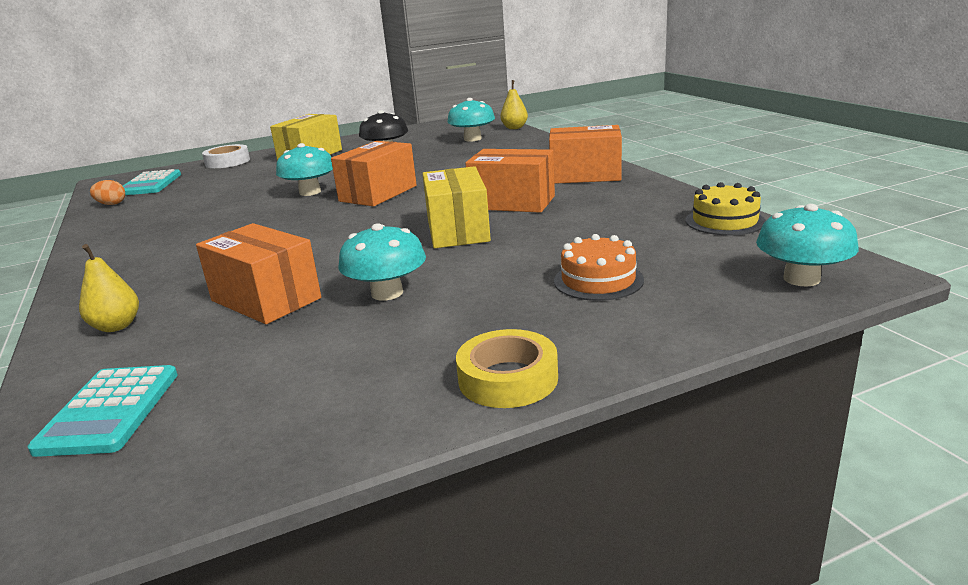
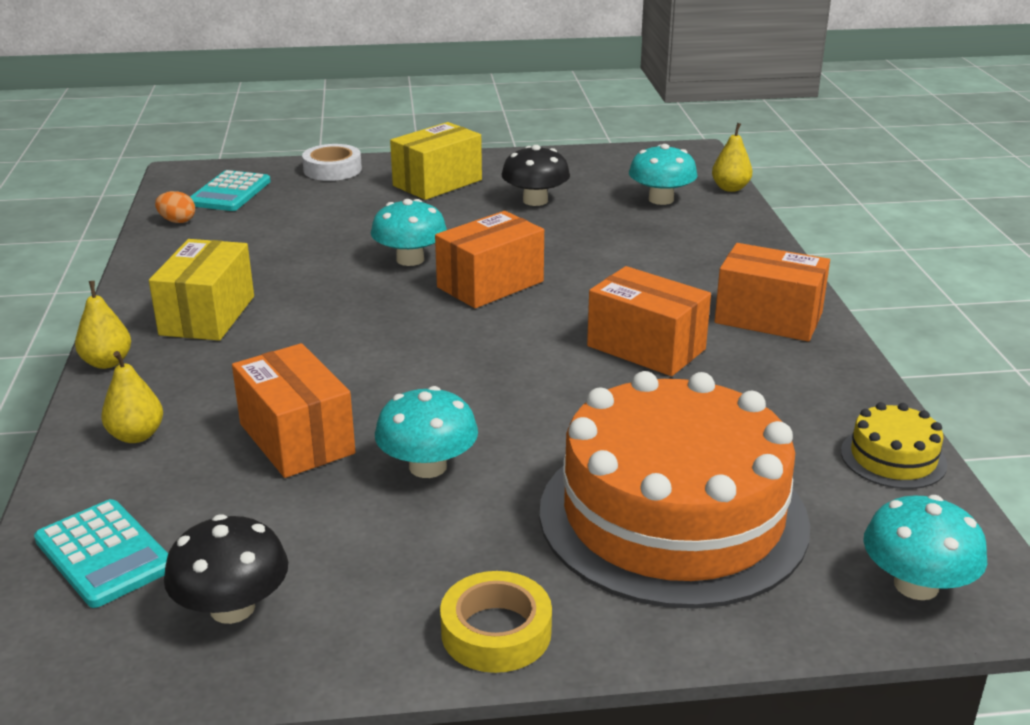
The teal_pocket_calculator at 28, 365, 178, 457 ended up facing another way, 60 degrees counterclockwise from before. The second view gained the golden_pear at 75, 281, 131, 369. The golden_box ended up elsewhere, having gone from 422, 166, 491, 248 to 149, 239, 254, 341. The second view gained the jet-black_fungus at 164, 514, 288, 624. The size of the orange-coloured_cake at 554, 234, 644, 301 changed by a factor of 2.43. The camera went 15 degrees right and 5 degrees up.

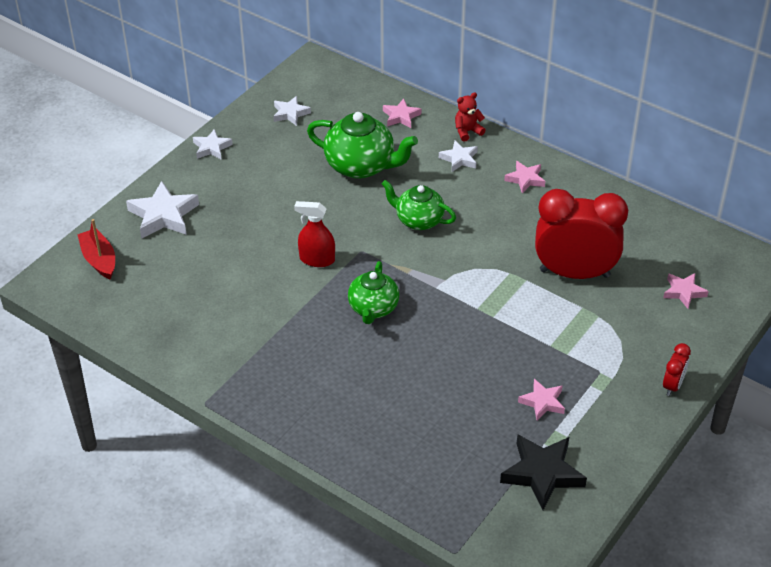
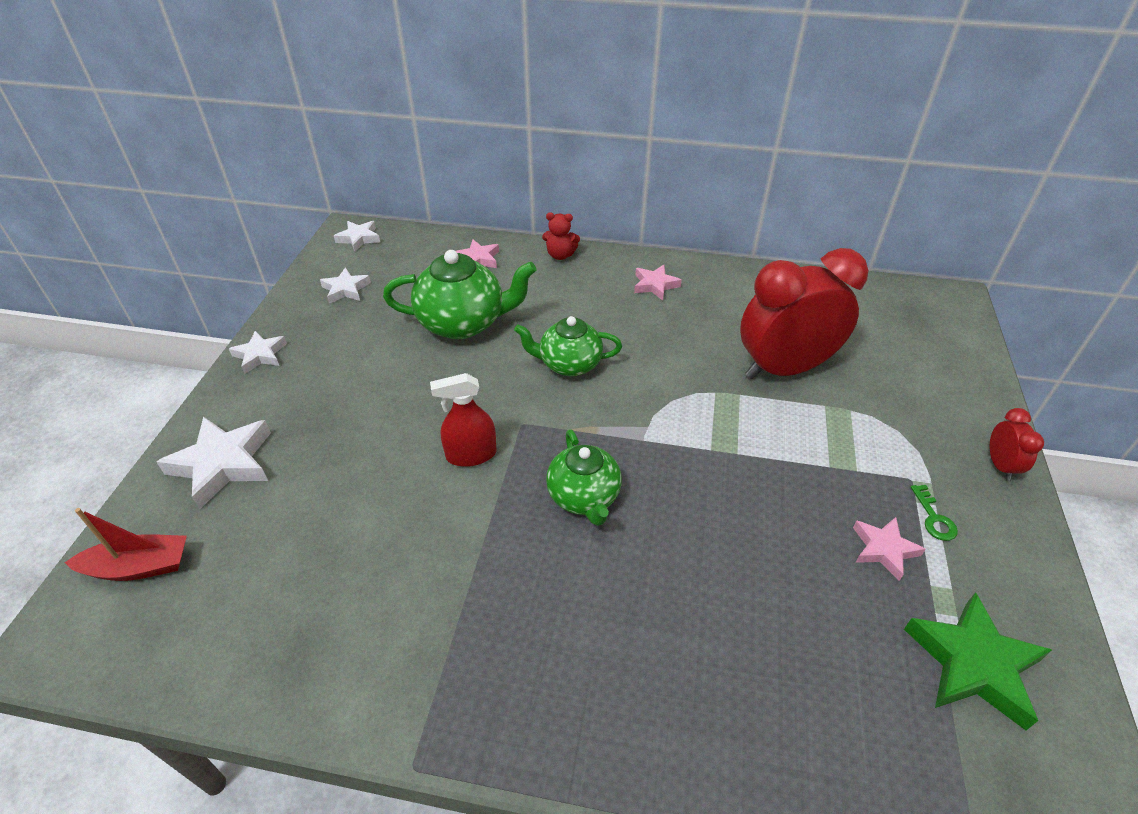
The scarlet_sailboat at 77, 219, 115, 279 ended up facing another way, 135 degrees clockwise from before. The snow-white_star_shape ended up elsewhere, having gone from 439, 141, 478, 172 to 334, 221, 380, 252. The scarlet_stuffed_bear at 455, 92, 486, 142 ended up facing another way, 120 degrees counterclockwise from before. What was the jet-black_star_shape at 500, 434, 587, 510 turned into the leaf-green_star_shape at 904, 592, 1052, 730. The second view gained the leaf-green_latchkey at 911, 485, 958, 541. The second view lost the rosy_star_shape at 663, 273, 709, 309. The camera went 25 degrees left and 0 degrees up.

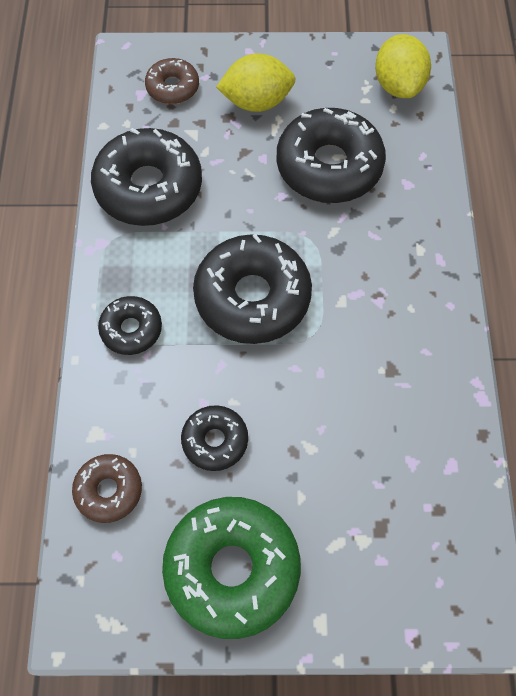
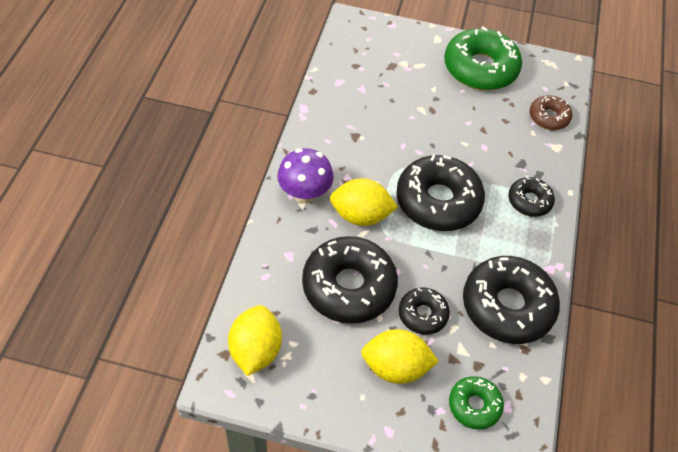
The second view gained the violet_fungus at 277, 148, 334, 204. The second view gained the golden_toy_lemon at 330, 178, 398, 226. The jet-black_doughnut ended up elsewhere, having gone from 181, 405, 248, 471 to 399, 288, 450, 335. What was the dark_brown_doughnut at 145, 58, 199, 104 turned into the leaf-green_doughnut at 449, 376, 504, 429. The camera went 170 degrees left and 10 degrees down.

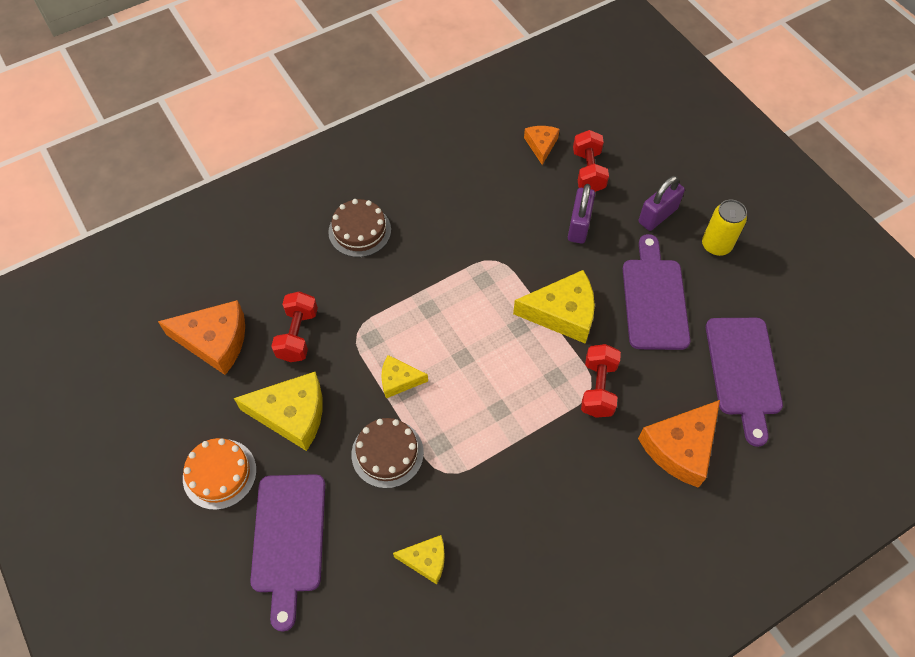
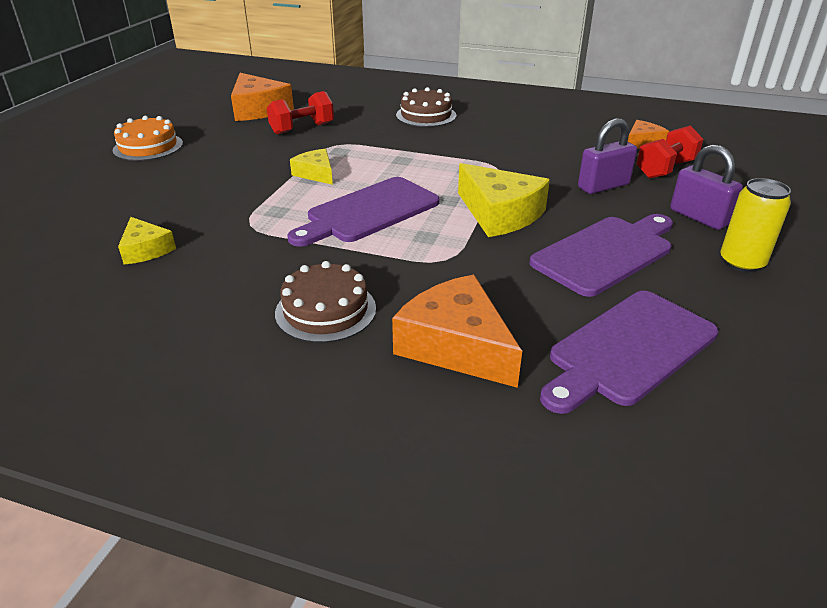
The dark_brown_cake ended up elsewhere, having gone from 351, 418, 424, 488 to 275, 261, 376, 343. The violet_cutting_board ended up elsewhere, having gone from 250, 474, 325, 632 to 288, 177, 440, 247. The orange-coloured_cheese at 638, 400, 720, 488 ended up facing another way, 45 degrees clockwise from before. The violet_lock at 639, 176, 685, 231 ended up facing another way, 45 degrees clockwise from before. The second view lost the golden_cheese at 234, 372, 323, 451. The second view lost the scarlet_hand_weight at 581, 344, 621, 418. The camera went 50 degrees right and 25 degrees down.

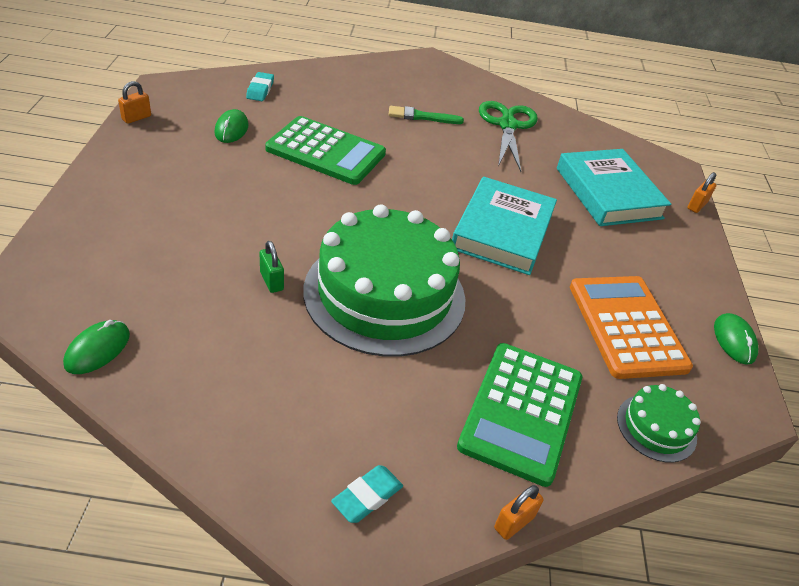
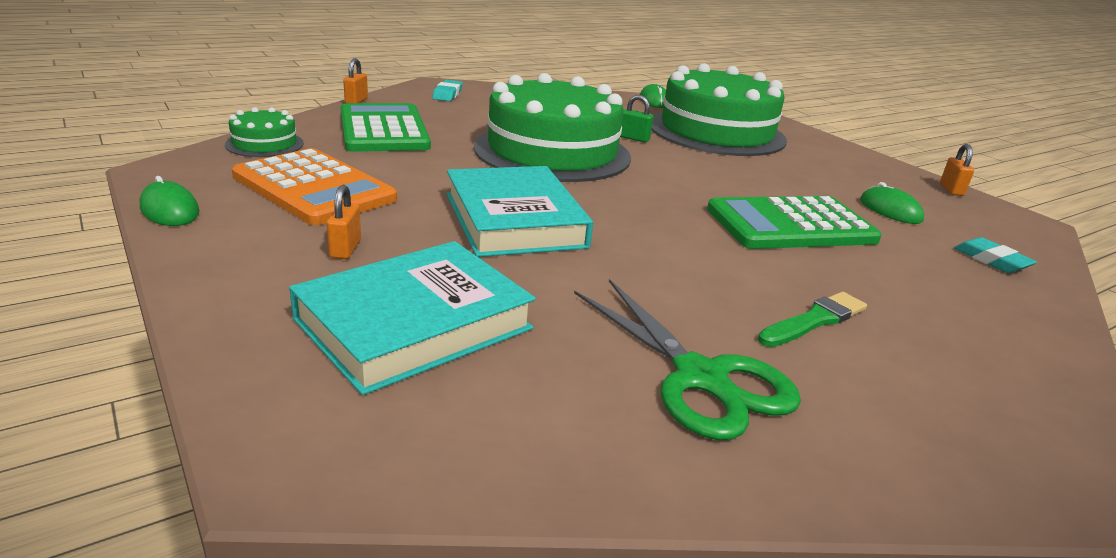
The teal_hardback at 557, 149, 671, 226 ended up facing another way, 75 degrees counterclockwise from before. The orange-coloured_lock ended up elsewhere, having gone from 687, 172, 716, 213 to 327, 185, 361, 259. The second view gained the leaf-green_cake at 652, 63, 787, 156. The camera went 145 degrees right and 15 degrees down.

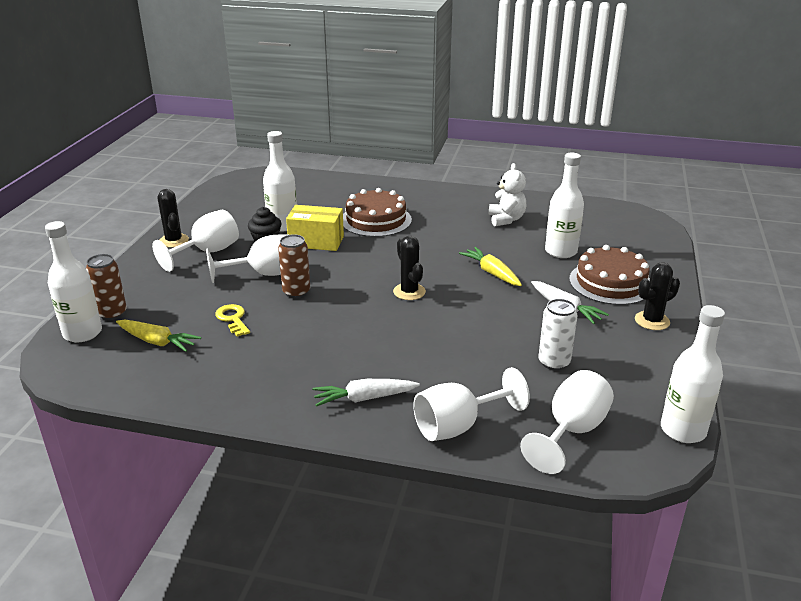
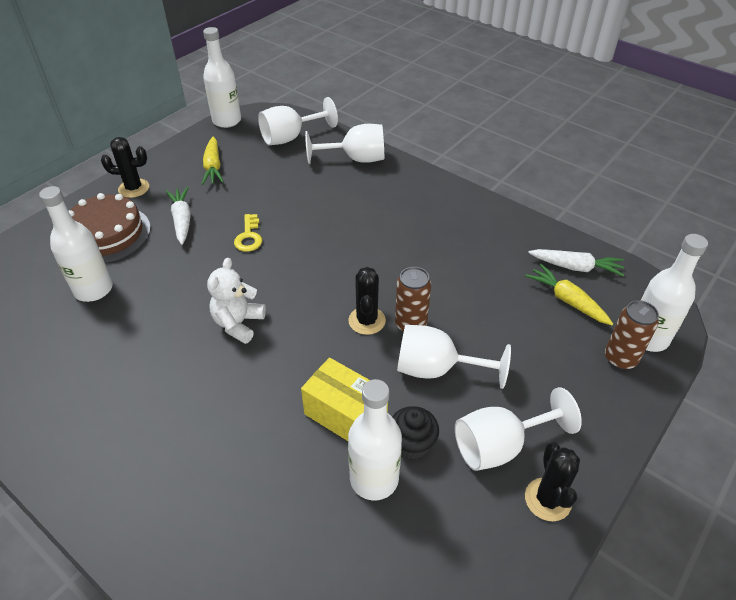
The golden_carrot ended up elsewhere, having gone from 459, 247, 522, 286 to 202, 137, 224, 185. The snow-white_stuffed_bear ended up elsewhere, having gone from 489, 163, 526, 226 to 207, 258, 266, 344. The golden_latchkey ended up elsewhere, having gone from 215, 304, 250, 337 to 234, 214, 262, 252. The jet-black_saguaro_cactus ended up elsewhere, having gone from 393, 236, 426, 300 to 348, 267, 386, 335. The snow-white_carrot ended up elsewhere, having gone from 312, 379, 420, 407 to 528, 249, 624, 277. The second view lost the dark_brown_cake at 343, 188, 412, 237. The second view lost the snow-white_tin at 539, 299, 578, 371. The camera went 155 degrees left and 15 degrees up.

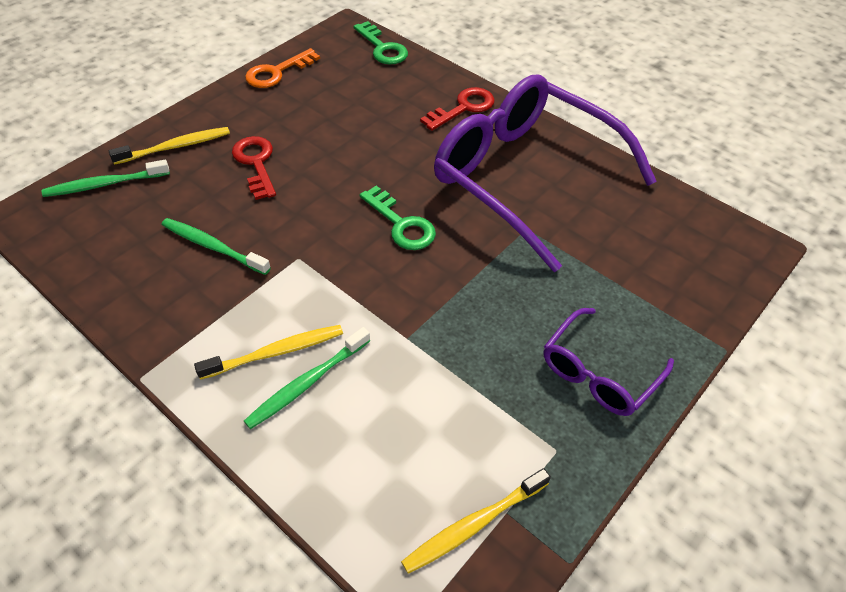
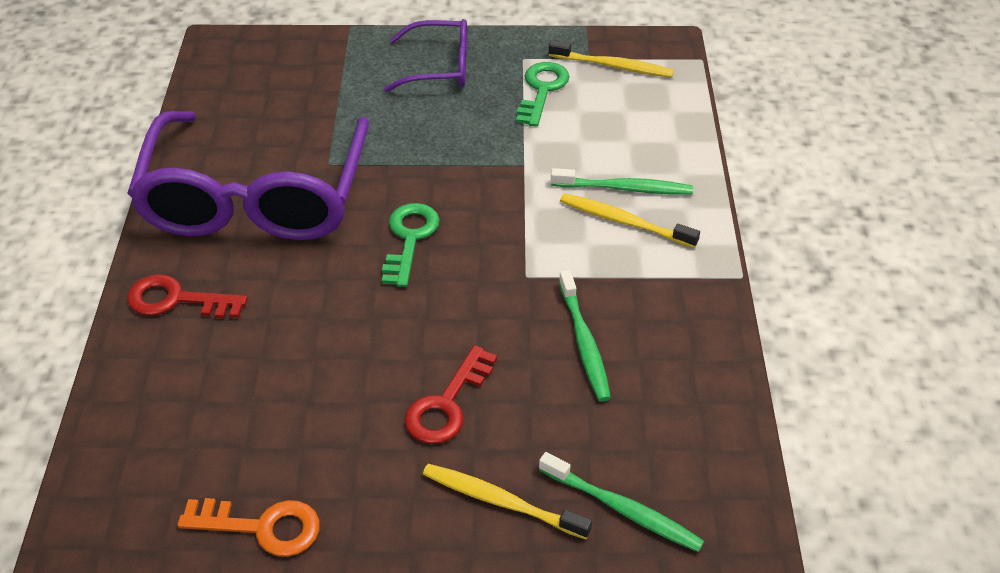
The leaf-green_latchkey ended up elsewhere, having gone from 353, 21, 408, 64 to 516, 62, 570, 127. The camera went 130 degrees left and 5 degrees down.

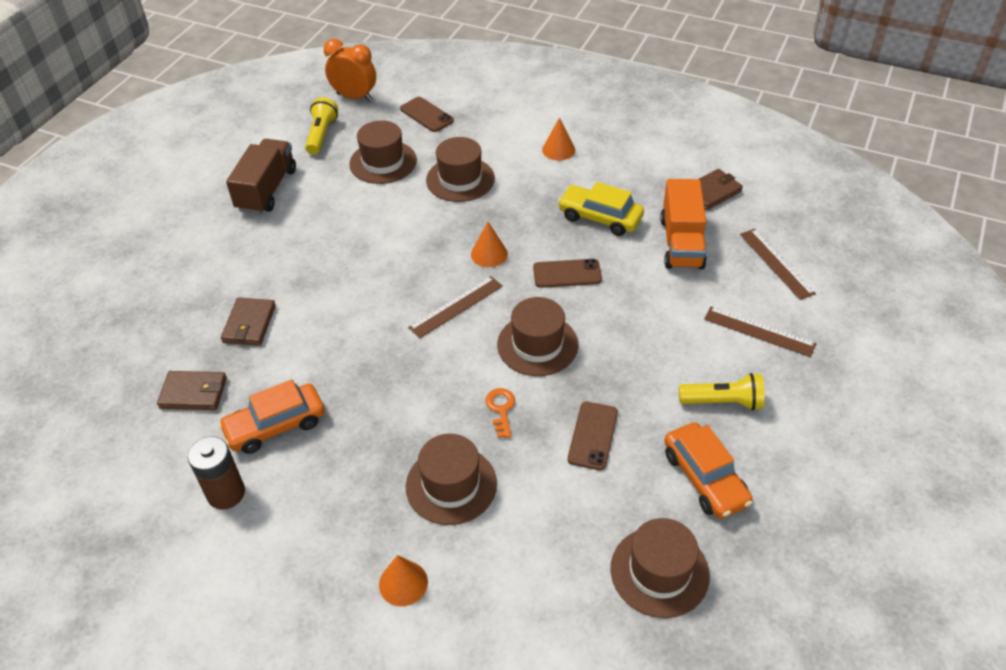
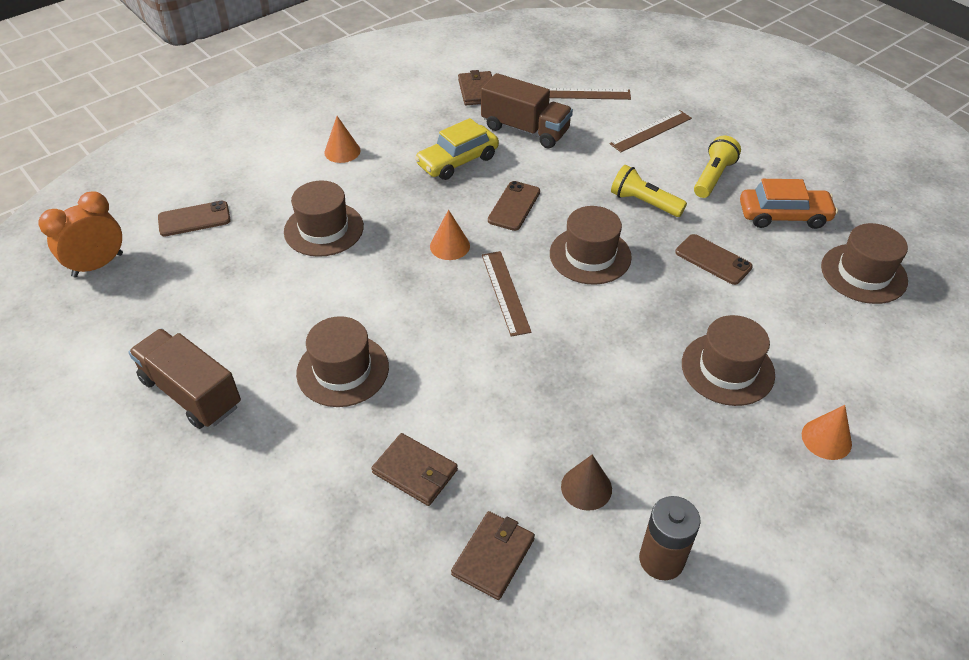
The dark_brown_top_hat ended up elsewhere, having gone from 349, 120, 417, 184 to 296, 316, 389, 407. What was the orange-coloured_toy_truck at 660, 179, 707, 269 turned into the dark_brown_toy_truck at 481, 73, 573, 148. Where the orange-coloured_toy_car stood at 218, 380, 325, 454, the dark_brown_cone came to stand at 561, 455, 612, 511. The golden_pocket_torch ended up elsewhere, having gone from 305, 97, 338, 155 to 611, 165, 687, 217. The second view lost the orange-coloured_latchkey at 485, 388, 515, 438. The camera went 65 degrees left and 0 degrees up.

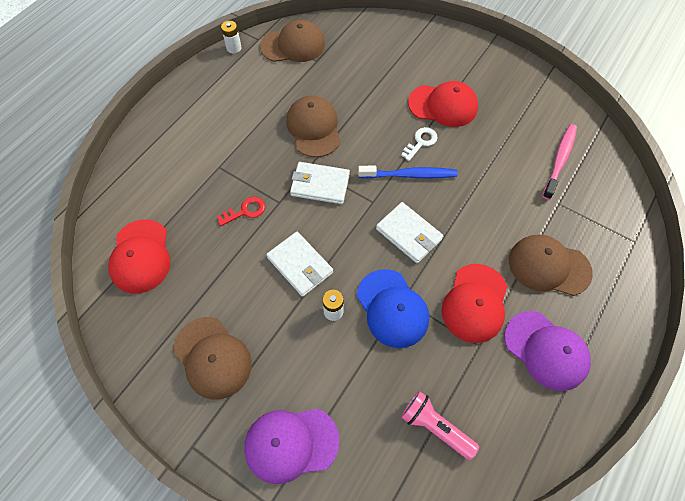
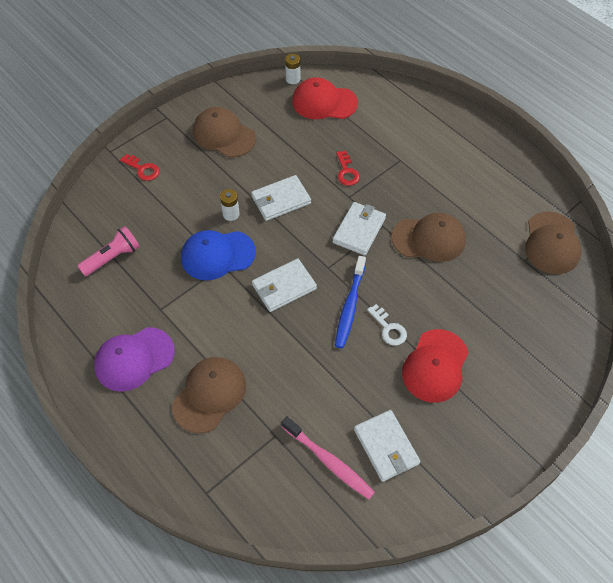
Where the violet_peaked_cap stood at 244, 409, 339, 484, the scarlet_latchkey came to stand at 120, 154, 159, 181. The dark_brown_peaked_cap at 173, 317, 252, 400 ended up facing another way, 60 degrees clockwise from before. The snow-white_AA_battery ended up elsewhere, having gone from 221, 21, 241, 53 to 285, 54, 301, 84. The second view gained the snow-white_billfold at 354, 410, 420, 482. The second view lost the scarlet_peaked_cap at 442, 264, 507, 343. The camera went 105 degrees right and 5 degrees down.

